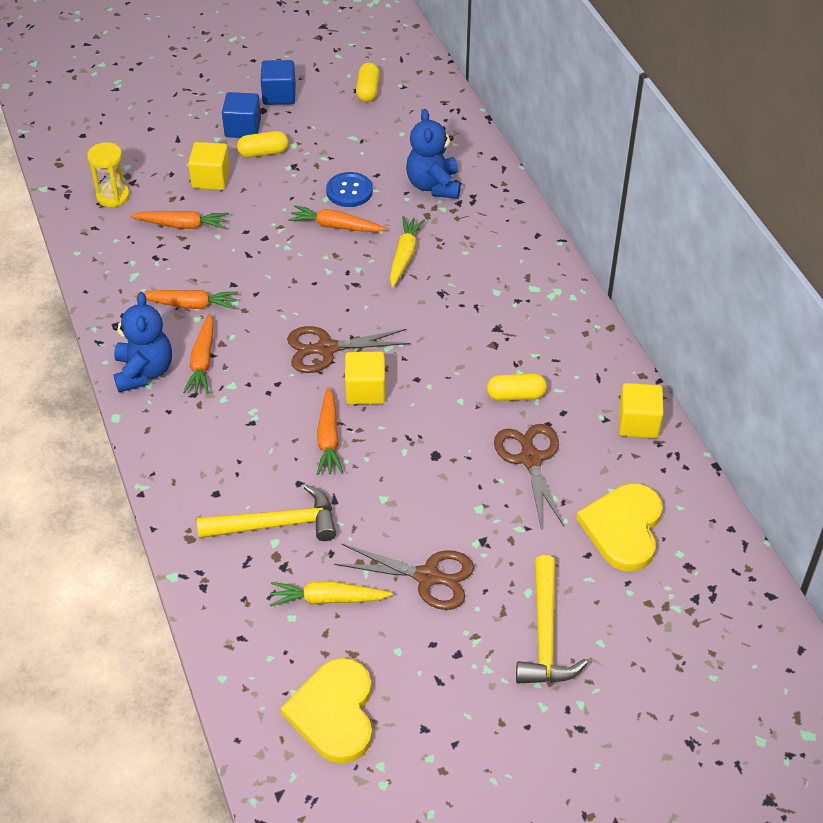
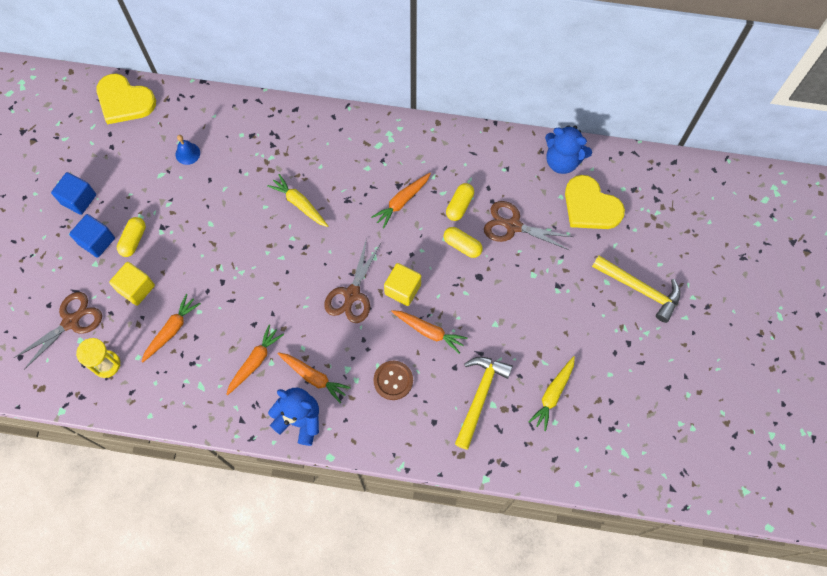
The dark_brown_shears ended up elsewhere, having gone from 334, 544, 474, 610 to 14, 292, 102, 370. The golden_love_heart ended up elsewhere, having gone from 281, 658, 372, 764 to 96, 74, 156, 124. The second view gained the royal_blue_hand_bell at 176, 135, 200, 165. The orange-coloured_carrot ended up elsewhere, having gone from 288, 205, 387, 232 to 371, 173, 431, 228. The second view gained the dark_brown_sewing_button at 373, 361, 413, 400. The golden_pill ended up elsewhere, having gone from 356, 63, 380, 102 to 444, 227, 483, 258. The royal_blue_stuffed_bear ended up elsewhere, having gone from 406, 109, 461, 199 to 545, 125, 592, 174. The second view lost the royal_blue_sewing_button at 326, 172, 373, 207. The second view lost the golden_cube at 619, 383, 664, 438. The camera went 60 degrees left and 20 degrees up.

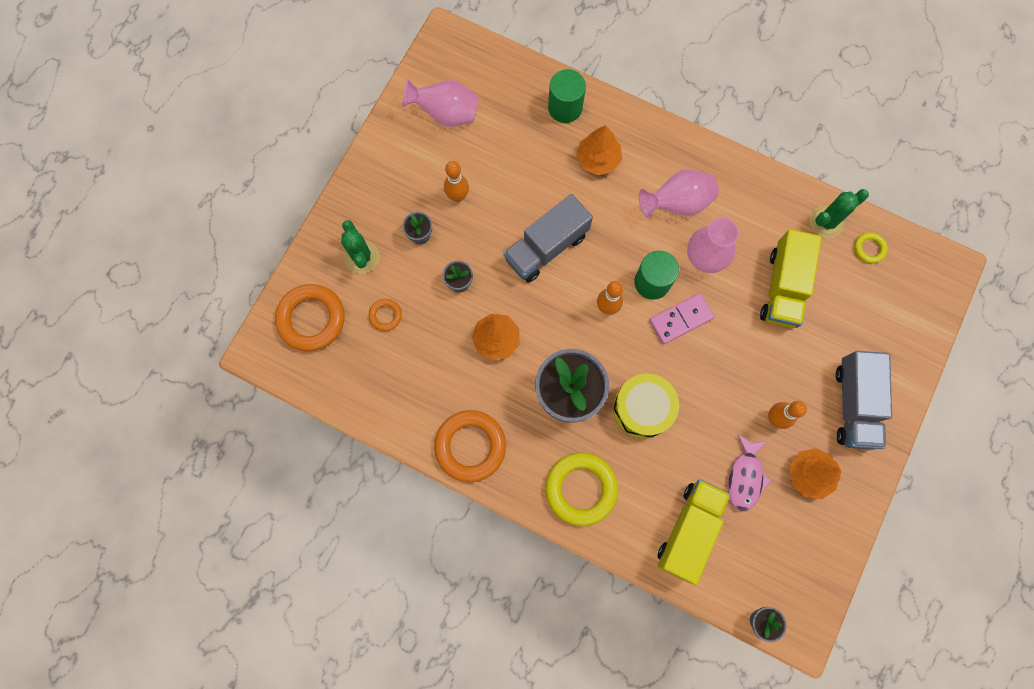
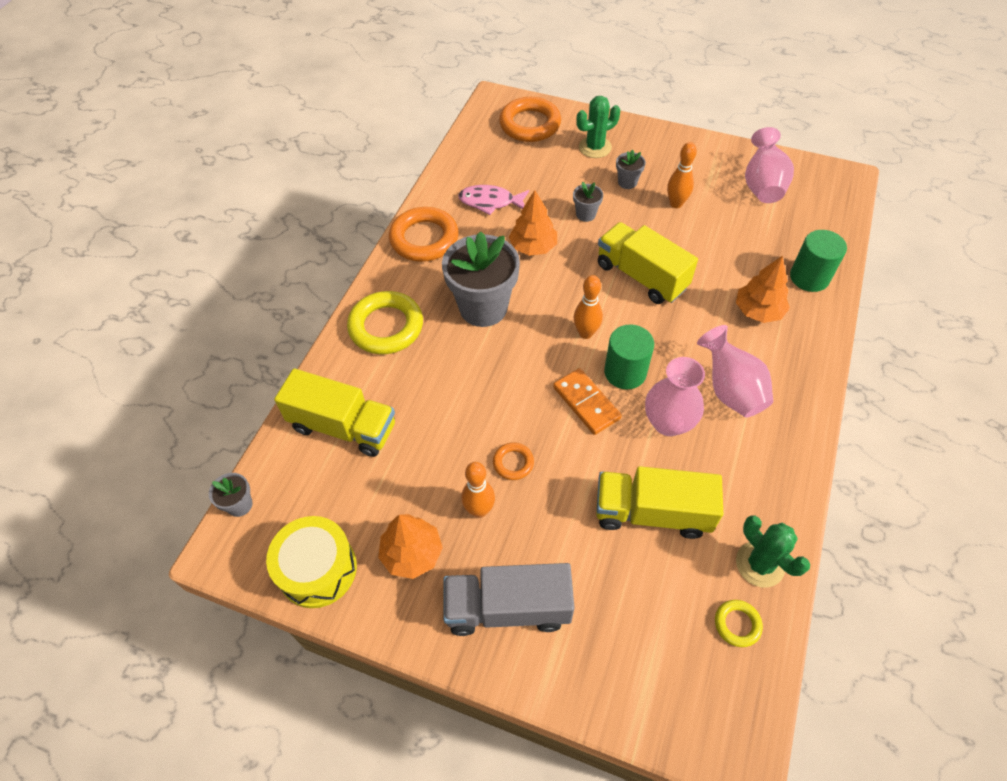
The golden_toy_drum ended up elsewhere, having gone from 613, 374, 679, 439 to 266, 516, 357, 608. The rosy_toy_fish ended up elsewhere, having gone from 728, 434, 771, 512 to 458, 185, 529, 215. The orange-coloured_torus ended up elsewhere, having gone from 369, 299, 402, 331 to 493, 442, 534, 480. What was the rosy_domino_piece at 649, 293, 714, 344 turned into the orange-coloured_domino_piece at 553, 368, 622, 435. What was the ash-grey_toy_truck at 504, 194, 593, 283 turned into the golden_toy_truck at 598, 222, 698, 304. The camera went 85 degrees right and 20 degrees down.

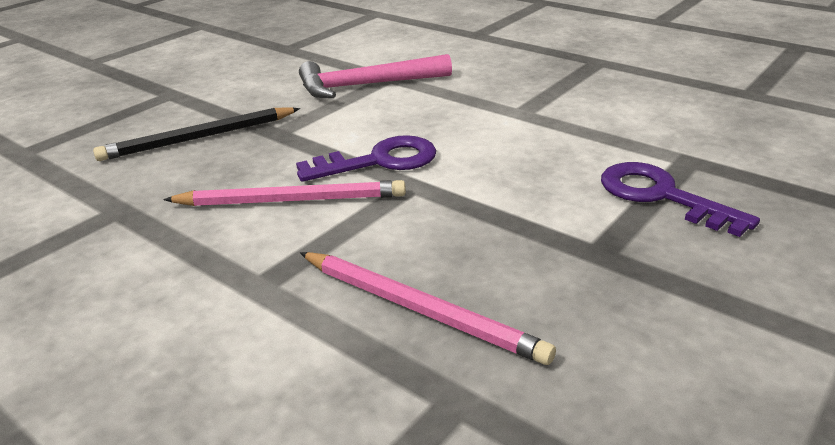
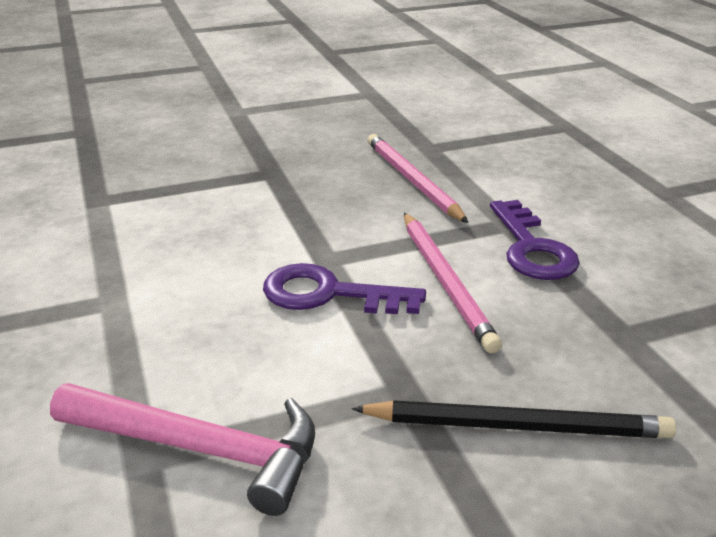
The rosy_lead_pencil at 163, 180, 406, 206 ended up facing another way, 135 degrees counterclockwise from before. The violet_latchkey ended up elsewhere, having gone from 601, 162, 760, 237 to 490, 200, 580, 280. The camera went 150 degrees left and 0 degrees up.

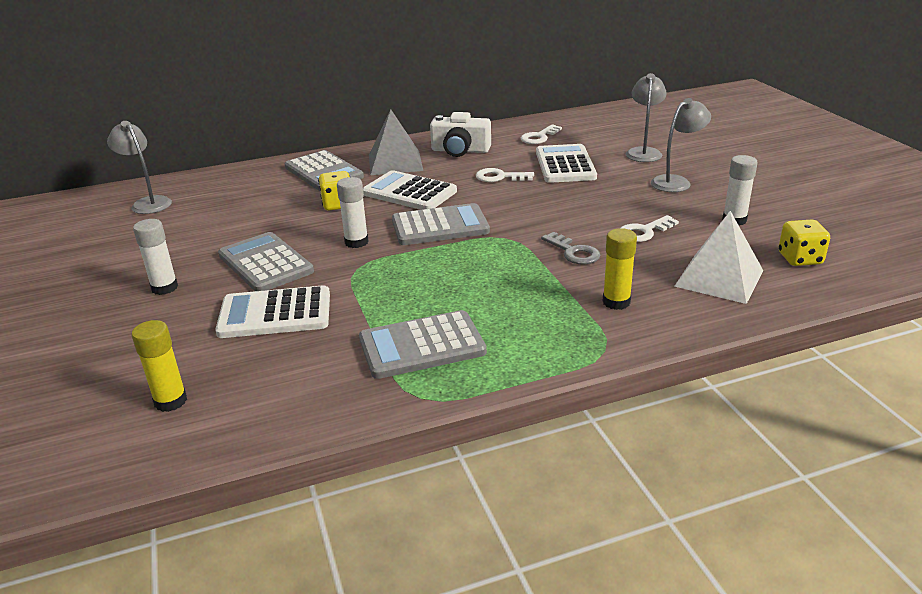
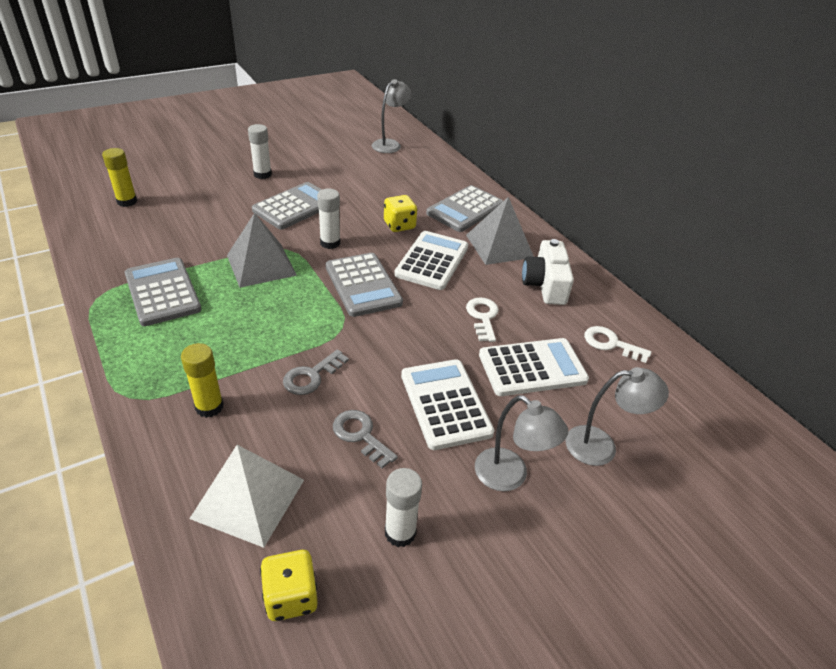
The second view gained the ash-grey_solid_pyramid at 227, 213, 297, 288. What was the snow-white_latchkey at 621, 215, 679, 242 turned into the ash-grey_latchkey at 333, 410, 398, 468. The snow-white_pocket_calculator ended up elsewhere, having gone from 215, 285, 330, 338 to 401, 359, 494, 450. The camera went 75 degrees right and 10 degrees up.

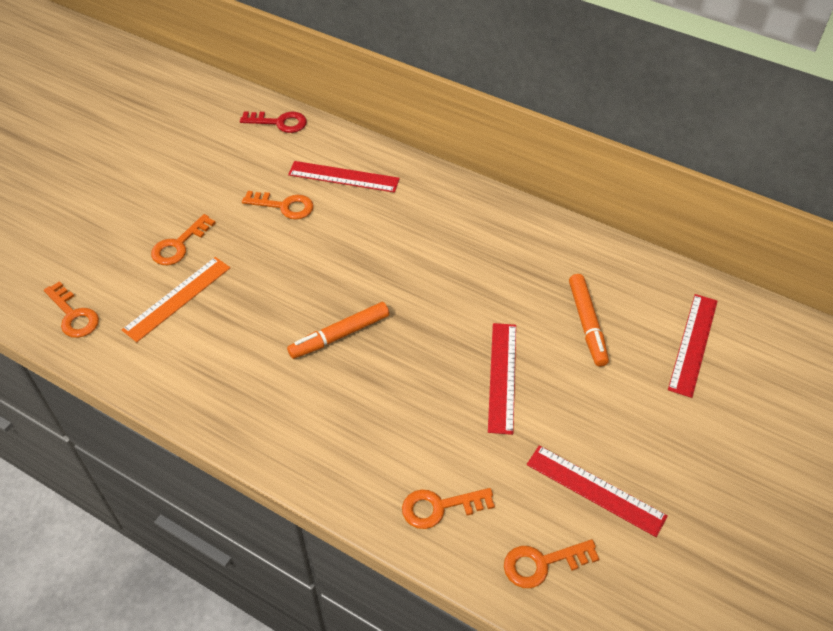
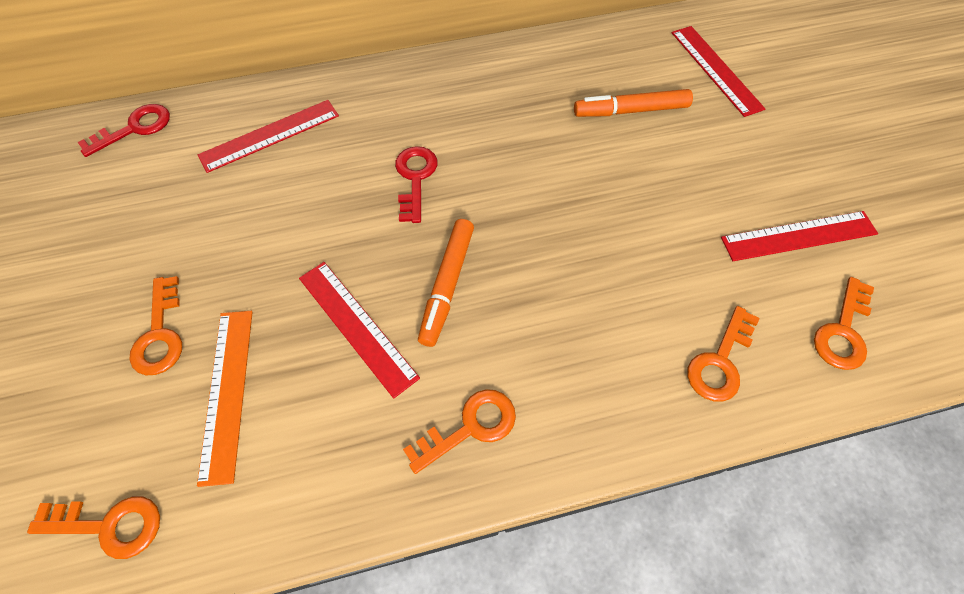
The scarlet_straightedge ended up elsewhere, having gone from 488, 323, 516, 435 to 299, 262, 420, 398. The second view gained the scarlet_latchkey at 395, 146, 438, 223. The orange-coloured_latchkey ended up elsewhere, having gone from 242, 191, 313, 219 to 403, 389, 516, 474. The orange-coloured_marker at 569, 274, 609, 366 ended up facing another way, 135 degrees clockwise from before. The camera went 45 degrees left and 10 degrees up.

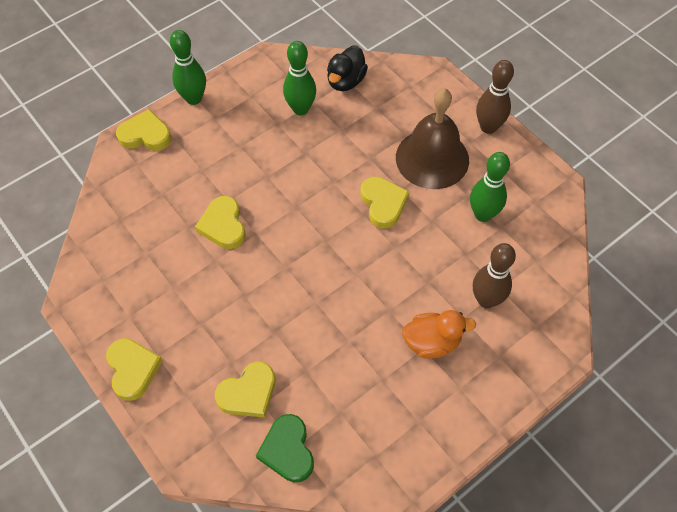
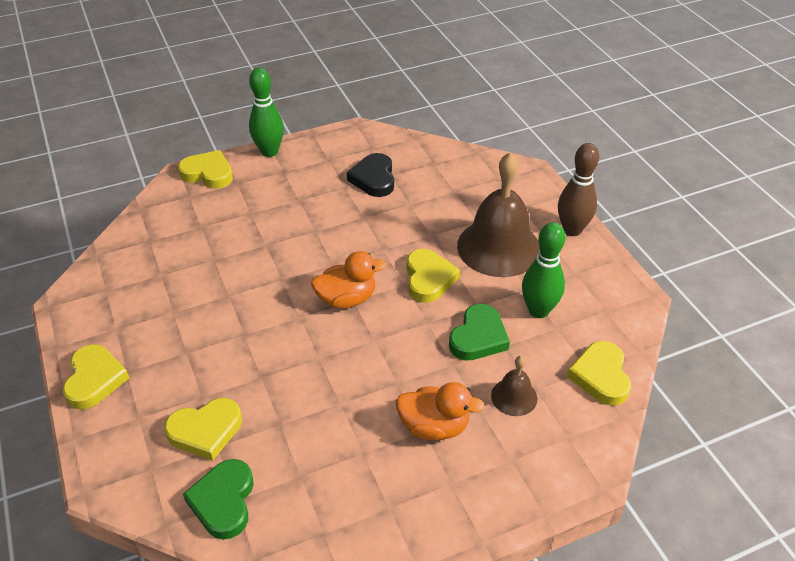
The second view gained the orange-coloured_toy_duck at 311, 251, 386, 309. Where the leaf-green_tenpin stood at 283, 41, 316, 115, the jet-black_love_heart came to stand at 347, 153, 394, 197. The second view gained the leaf-green_love_heart at 449, 304, 510, 360. Where the dark_brown_tenpin stood at 473, 243, 516, 308, the dark_brown_hand_bell came to stand at 491, 356, 537, 416. The golden_love_heart ended up elsewhere, having gone from 195, 196, 245, 249 to 567, 341, 631, 406. The second view lost the jet-black_toy_duck at 327, 45, 368, 91. The camera went 15 degrees right and 15 degrees down.

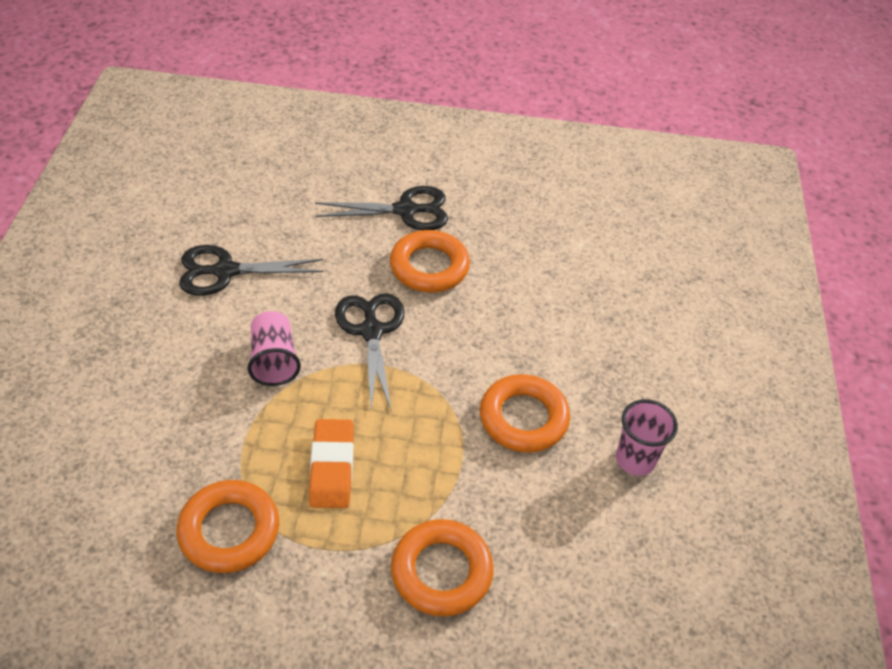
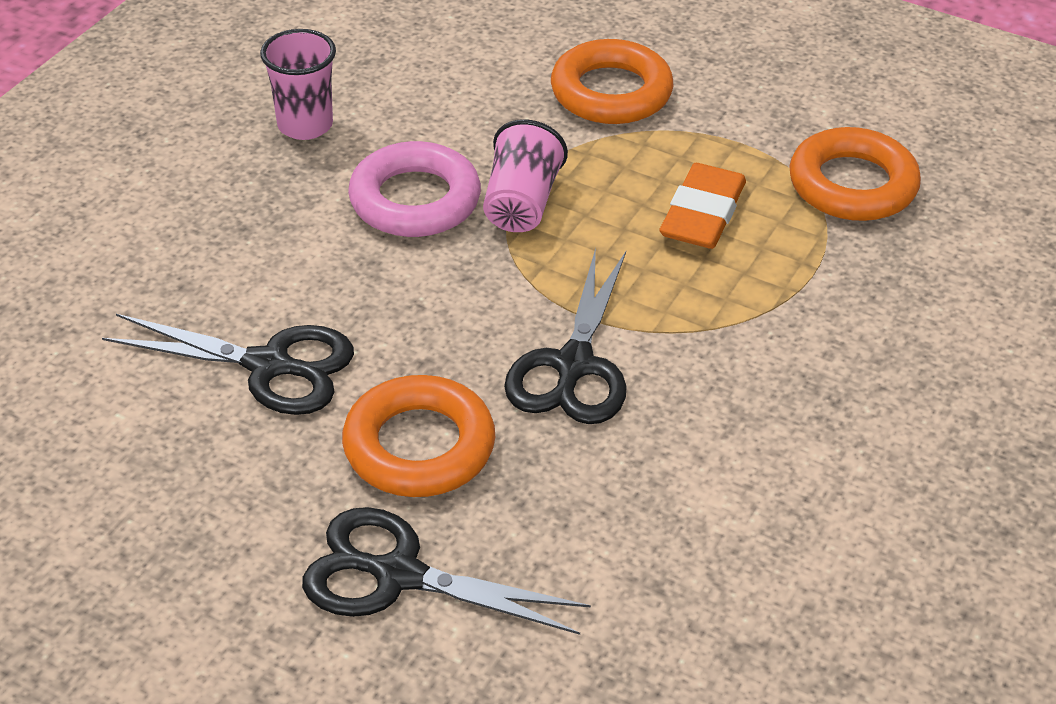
The jet-black_shears ended up elsewhere, having gone from 179, 245, 323, 296 to 102, 314, 354, 415. What was the orange-coloured_torus at 480, 374, 570, 453 turned into the rosy_torus at 348, 141, 481, 237. The rosy_beaker ended up elsewhere, having gone from 247, 311, 301, 386 to 483, 119, 568, 232. The camera went 155 degrees left and 5 degrees down.

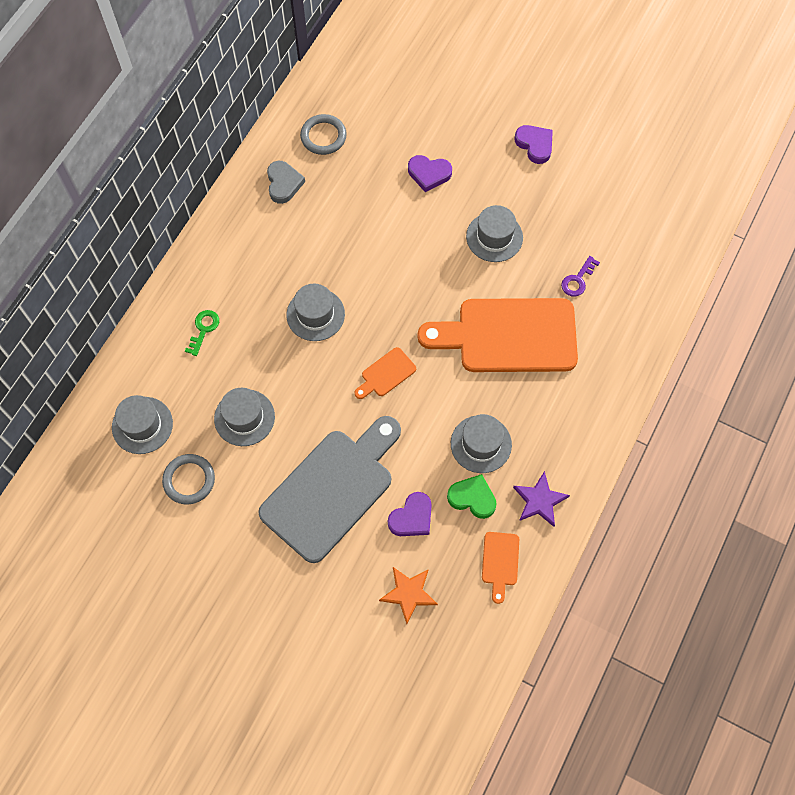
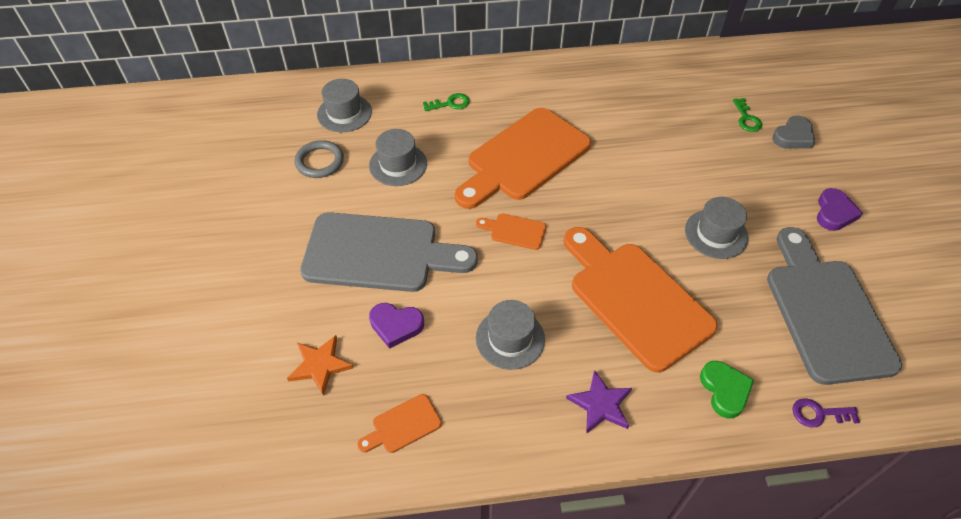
Where the ash-grey_top_hat stood at 286, 284, 345, 341, the orange-coloured_cutting_board came to stand at 455, 108, 591, 209. The violet_star_shape ended up elsewhere, having gone from 513, 471, 570, 527 to 566, 370, 632, 434. The leaf-green_love_heart ended up elsewhere, having gone from 447, 474, 497, 519 to 700, 361, 754, 418. The second view gained the leaf-green_latchkey at 733, 98, 762, 132. The second view gained the ash-grey_cutting_board at 767, 227, 902, 385. The ash-grey_love_heart ended up elsewhere, having gone from 267, 161, 305, 204 to 772, 116, 815, 149. The violet_latchkey ended up elsewhere, having gone from 561, 256, 600, 297 to 792, 398, 860, 427. The second view lost the ash-grey_torus at 300, 114, 347, 155. The second view lost the violet_love_heart at 408, 155, 452, 192. The camera went 55 degrees right and 15 degrees down.

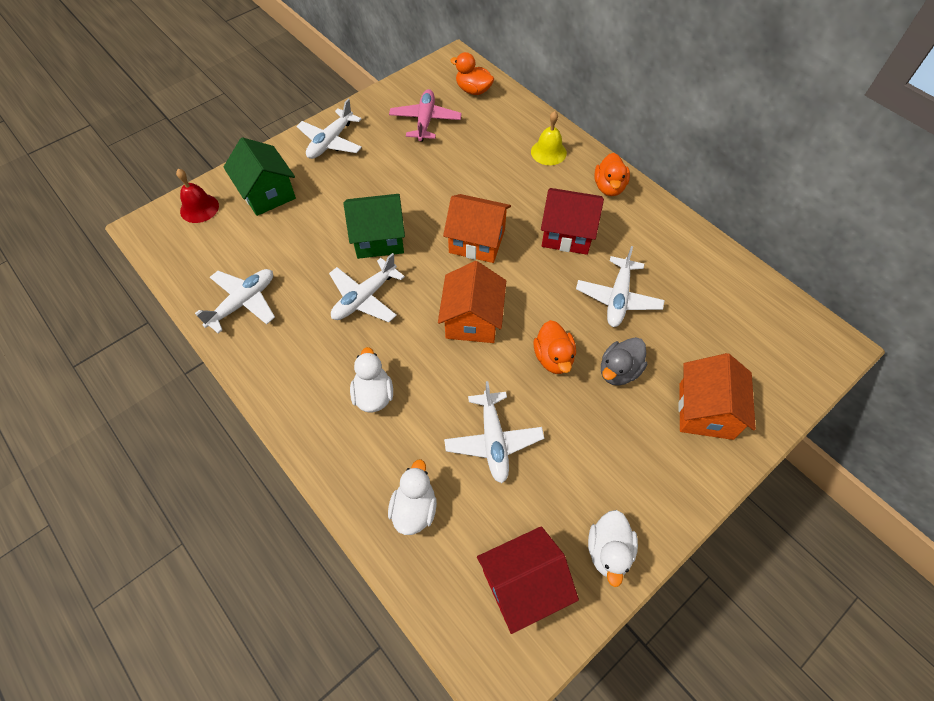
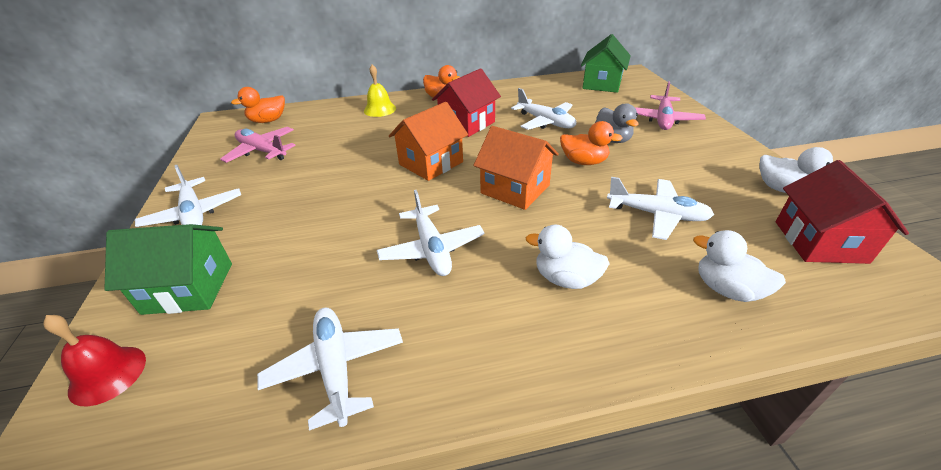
The leaf-green_house ended up elsewhere, having gone from 344, 194, 405, 259 to 581, 34, 631, 93. Where the orange-coloured_house stood at 678, 353, 756, 440, the rosy_toy_plane came to stand at 635, 81, 706, 130. The camera went 60 degrees left and 20 degrees down.

